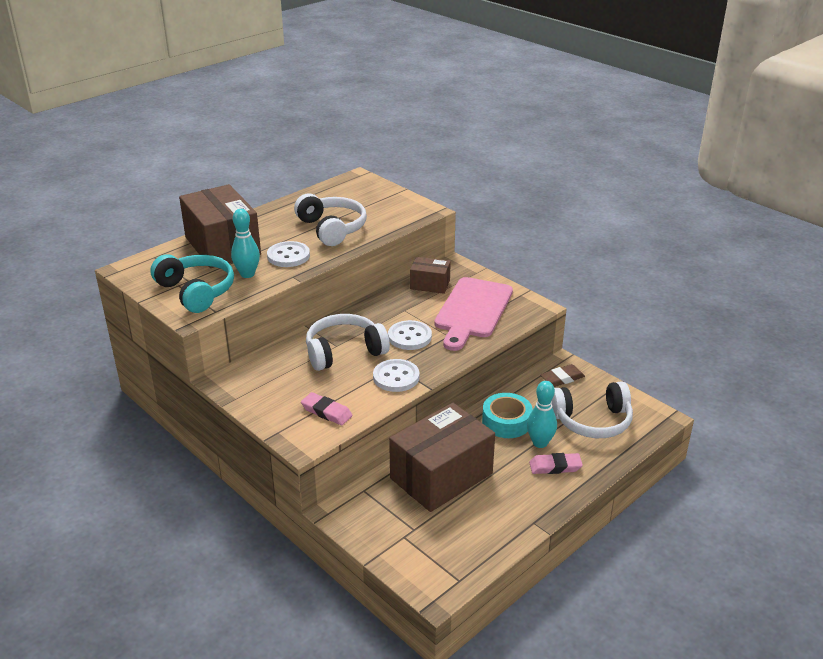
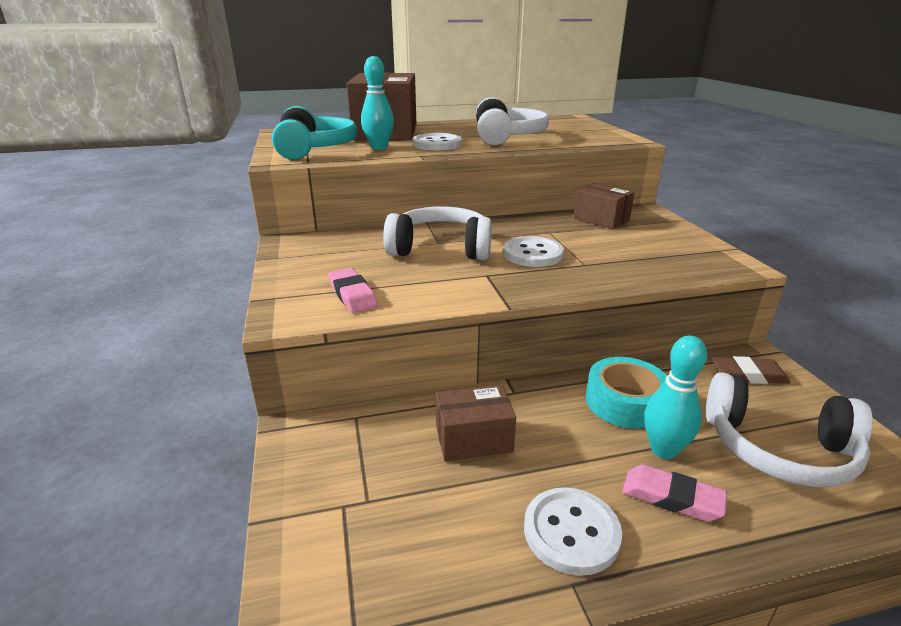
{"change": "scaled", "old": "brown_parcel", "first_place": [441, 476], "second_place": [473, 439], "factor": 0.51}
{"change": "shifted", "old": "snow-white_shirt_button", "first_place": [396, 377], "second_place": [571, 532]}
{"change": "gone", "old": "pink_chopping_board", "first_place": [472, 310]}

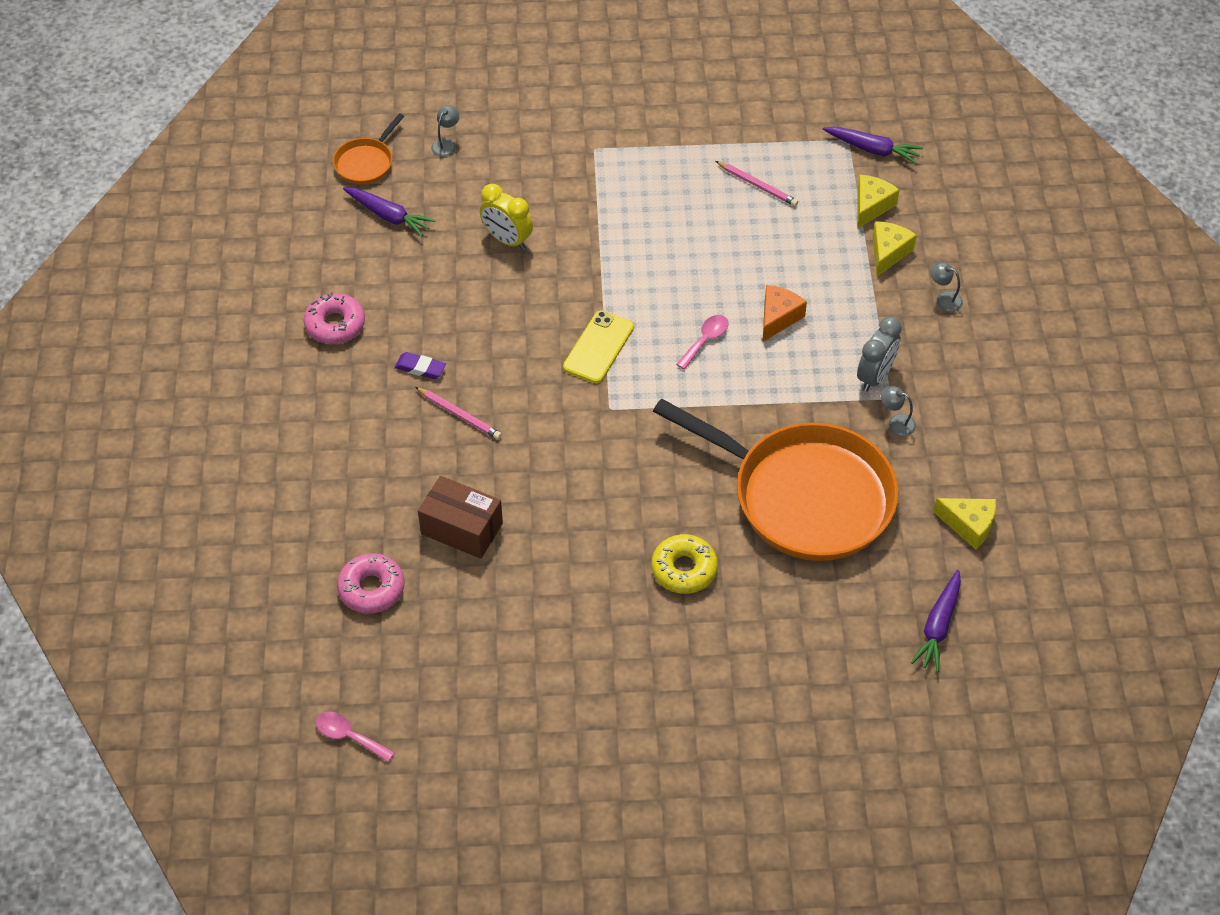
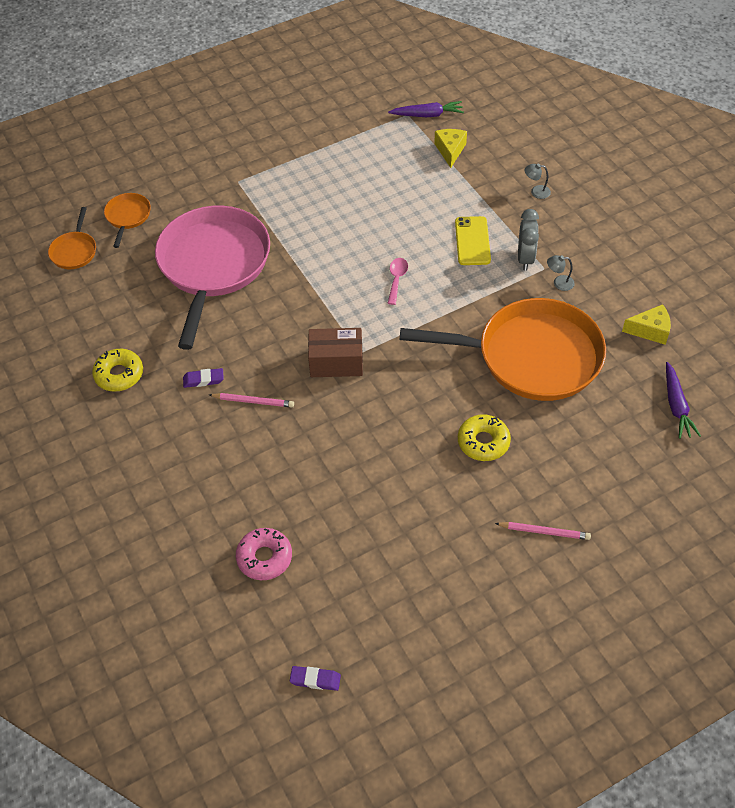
{"change": "repainted", "old": "pink_donut", "new": "golden_donut", "first_place": [335, 325], "second_place": [119, 374]}
{"change": "swapped", "old": "gray_lamp", "new": "orange-coloured_skillet", "first_place": [446, 144], "second_place": [128, 217]}
{"change": "swapped", "old": "golden_bedside_clock", "new": "pink_skillet", "first_place": [507, 240], "second_place": [213, 265]}
{"change": "swapped", "old": "pink_tablespoon", "new": "royal_purple_gum_eraser", "first_place": [349, 736], "second_place": [315, 679]}
{"change": "shifted", "old": "brown_parcel", "first_place": [462, 529], "second_place": [336, 362]}
{"change": "shifted", "old": "golden_phone", "first_place": [598, 347], "second_place": [472, 241]}
{"change": "shifted", "old": "pink_pencil", "first_place": [757, 185], "second_place": [544, 532]}
{"change": "gone", "old": "royal_purple_root_vegetable", "first_place": [389, 216]}
{"change": "gone", "old": "orange-coloured_piece_of_cheese", "first_place": [778, 318]}
{"change": "gone", "old": "golden_piece_of_cheese", "first_place": [888, 253]}

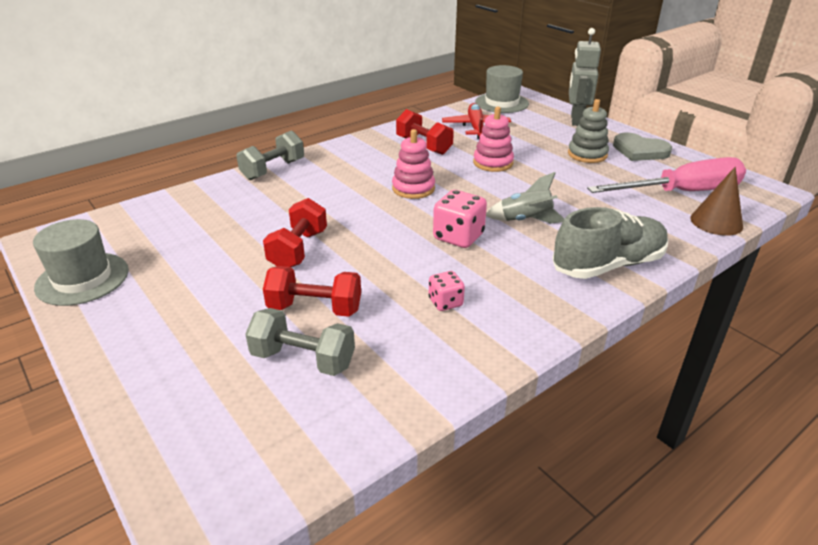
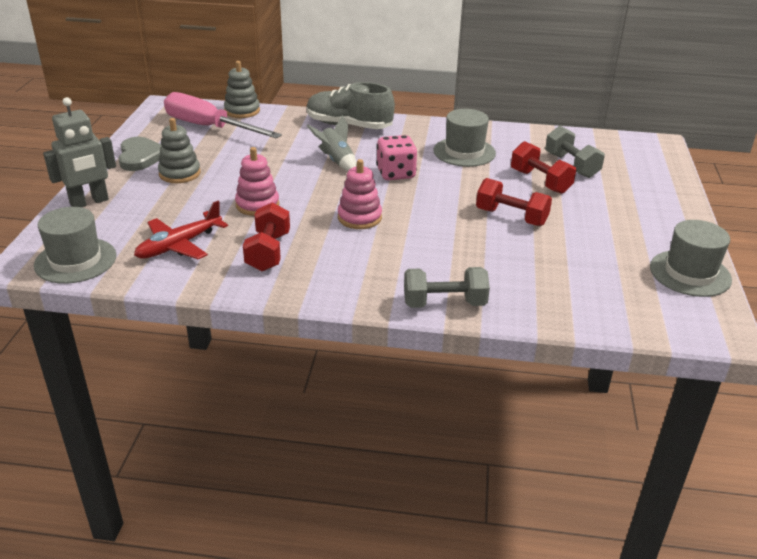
{"change": "swapped", "old": "brown_cone_shape", "new": "gray_stacking_toy", "first_place": [716, 222], "second_place": [242, 111]}
{"change": "swapped", "old": "pink_dice", "new": "gray_top_hat", "first_place": [445, 302], "second_place": [464, 152]}
{"change": "rotated", "old": "crimson_free_weight", "first_place": [298, 250], "second_place": [511, 217], "degrees": 60}

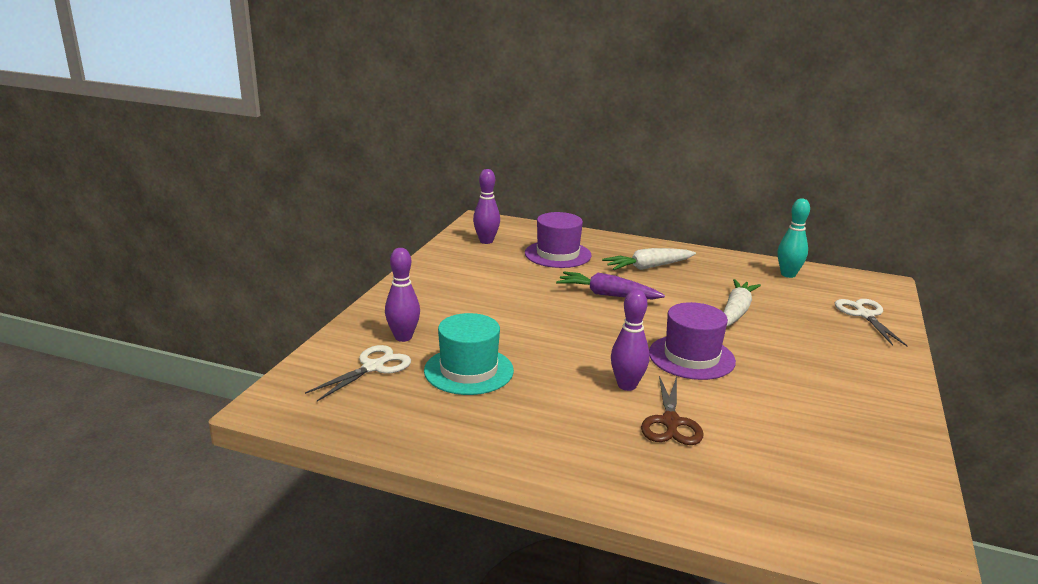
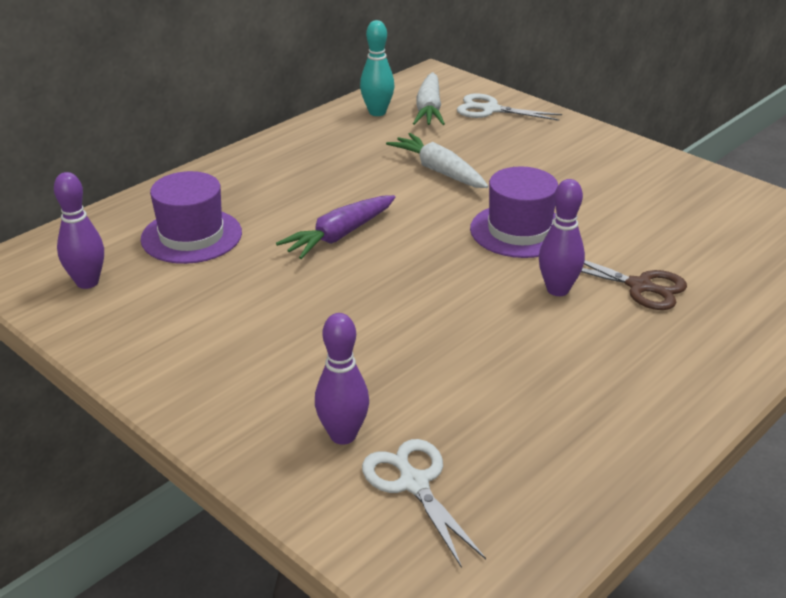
{"change": "shifted", "old": "snow-white_root_vegetable", "first_place": [648, 267], "second_place": [429, 109]}
{"change": "gone", "old": "turquoise_top_hat", "first_place": [468, 370]}

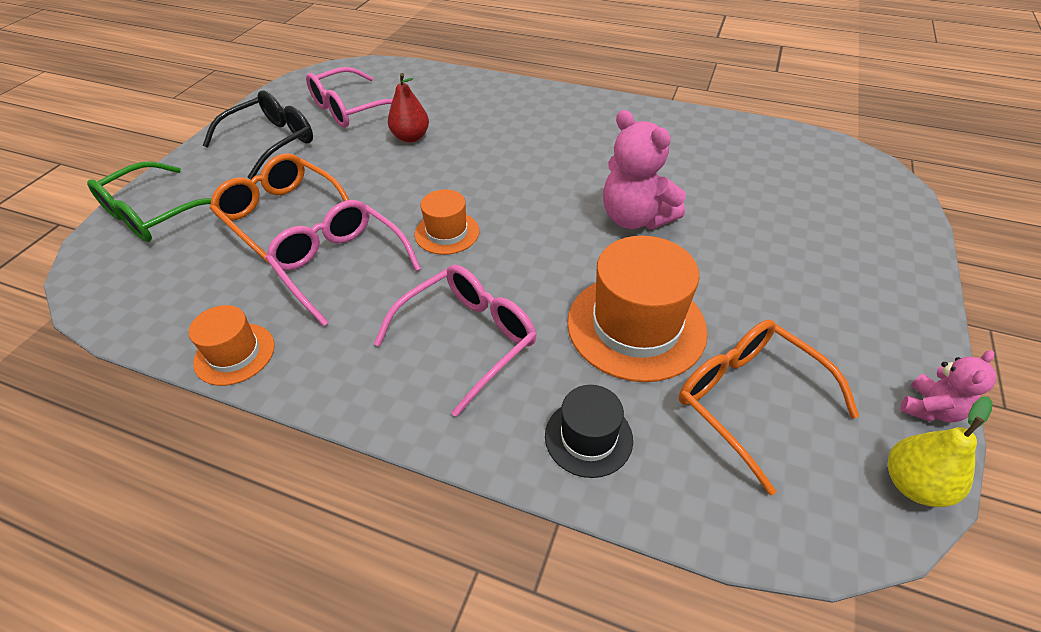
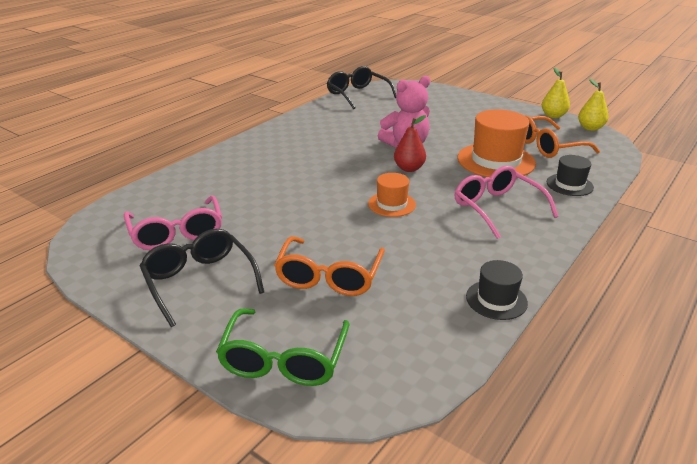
{"change": "rotated", "old": "leaf-green_eyeglasses", "first_place": [155, 214], "second_place": [284, 359], "degrees": 45}
{"change": "rotated", "old": "orange-coloured_eyeglasses", "first_place": [281, 214], "second_place": [329, 276], "degrees": -45}
{"change": "new", "new": "ebony_eyeglasses", "second_place": [357, 95]}
{"change": "shifted", "old": "crimson_pear_fruit", "first_place": [411, 137], "second_place": [409, 168]}
{"change": "repainted", "old": "orange-coloured_top_hat", "new": "ebony_top_hat", "first_place": [234, 354], "second_place": [496, 300]}
{"change": "swapped", "old": "pink_teddy_bear", "new": "golden_pear_fruit", "first_place": [930, 408], "second_place": [553, 116]}
{"change": "gone", "old": "pink_eyeglasses", "first_place": [341, 266]}

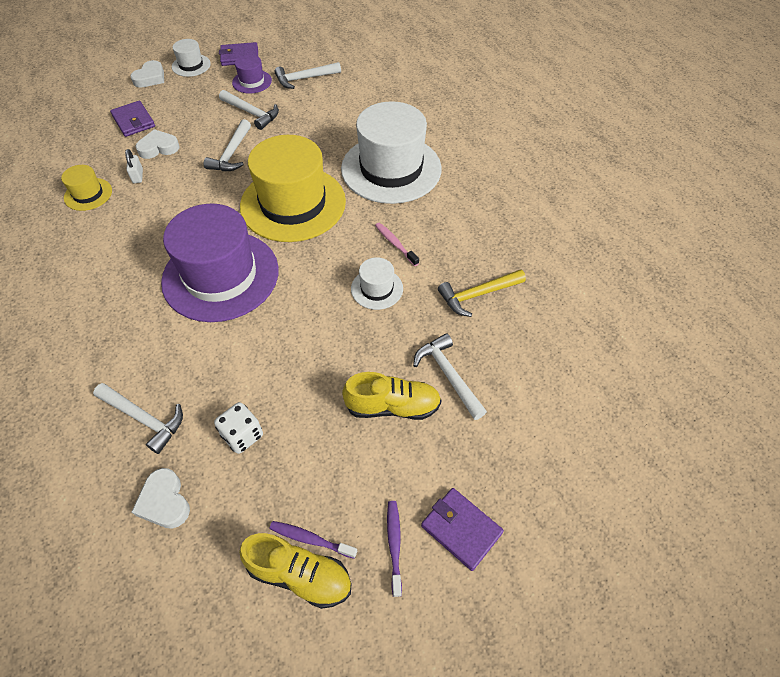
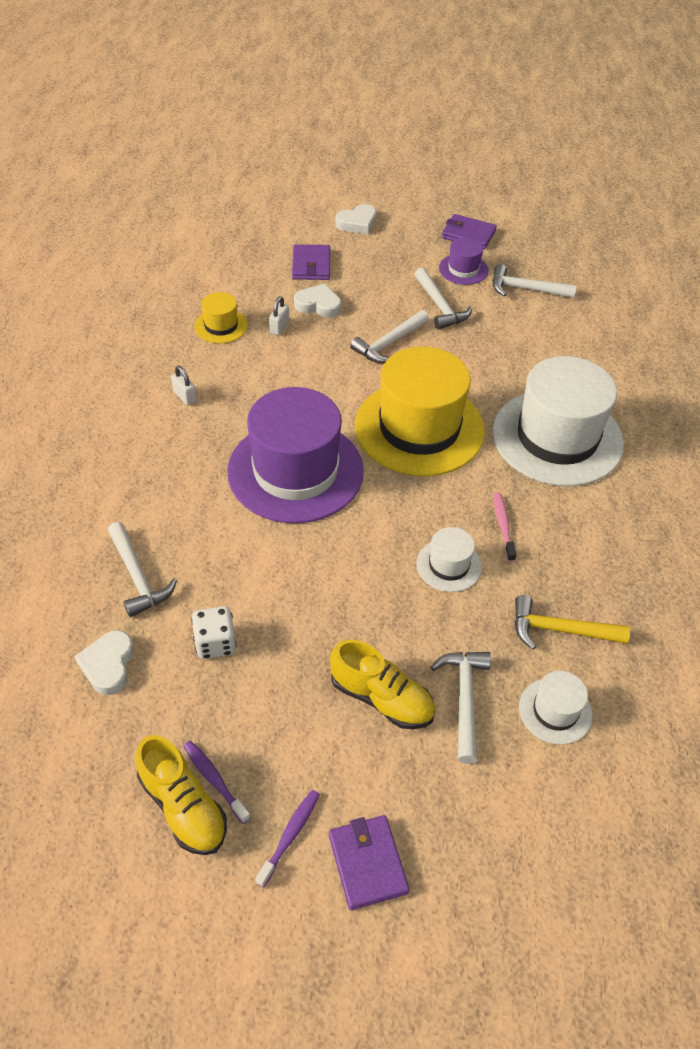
{"change": "new", "new": "snow-white_small_lock", "second_place": [185, 397]}
{"change": "shifted", "old": "snow-white_top_hat", "first_place": [191, 65], "second_place": [555, 711]}

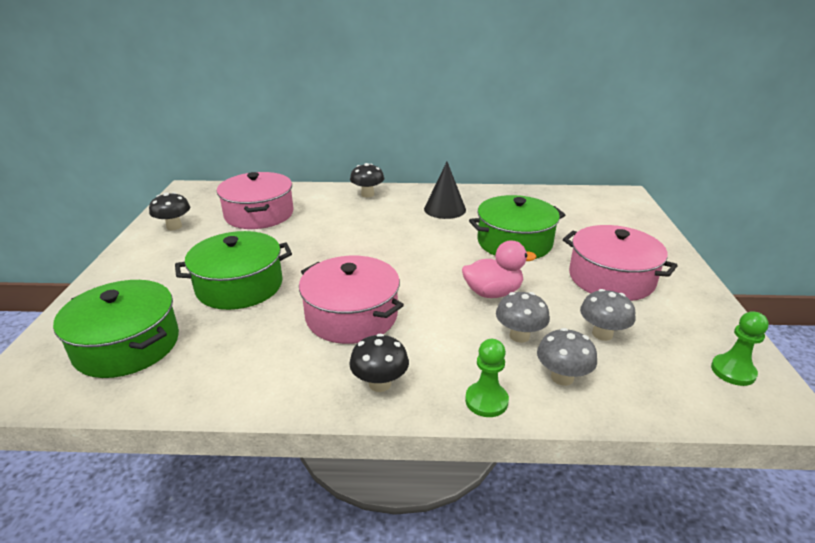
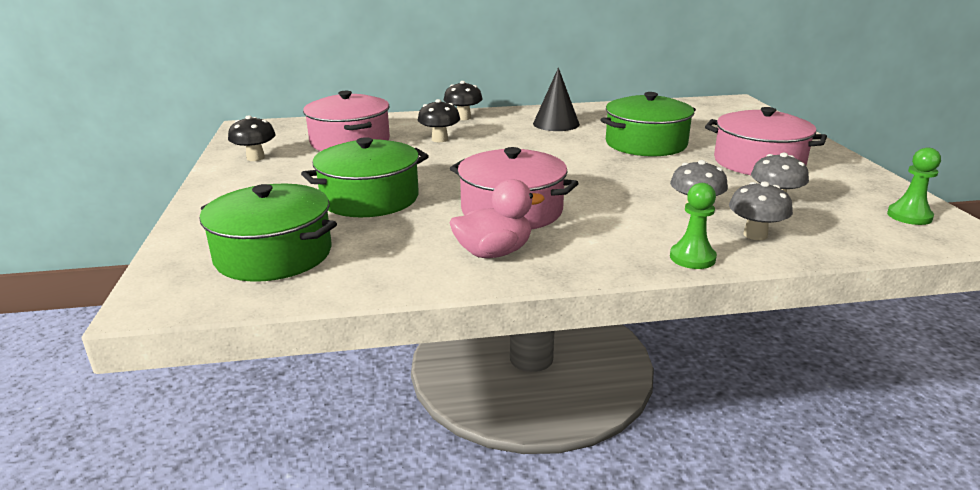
{"change": "shifted", "old": "ebony_mushroom", "first_place": [380, 383], "second_place": [439, 139]}
{"change": "shifted", "old": "pink_rubber_duck", "first_place": [493, 293], "second_place": [493, 253]}

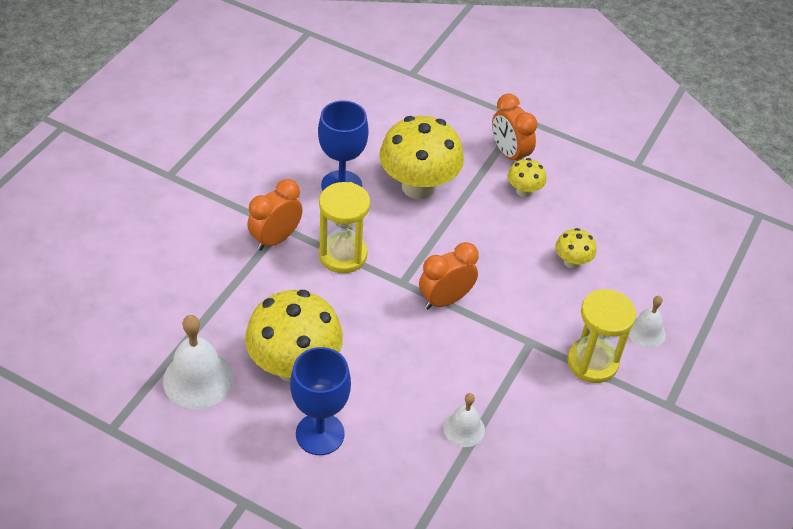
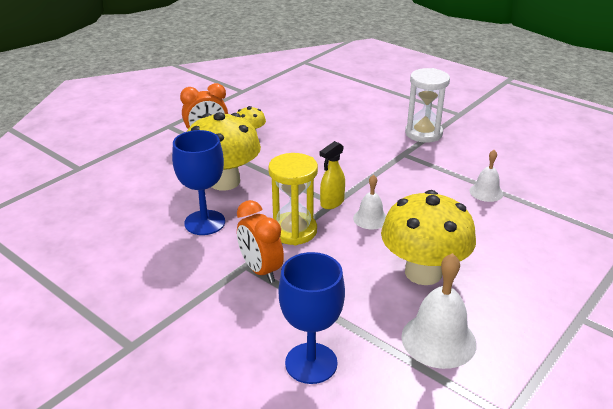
{"change": "shifted", "old": "blue_goblet", "first_place": [320, 434], "second_place": [311, 363]}
{"change": "new", "new": "golden_sprayer", "second_place": [331, 203]}
{"change": "shifted", "old": "snow-white_bell", "first_place": [646, 332], "second_place": [370, 218]}
{"change": "repainted", "old": "golden_sand_timer", "new": "snow-white_sand_timer", "first_place": [592, 362], "second_place": [423, 133]}
{"change": "gone", "old": "orange-coloured_bedside_clock", "first_place": [445, 300]}
{"change": "gone", "old": "golden_mushroom", "first_place": [572, 262]}

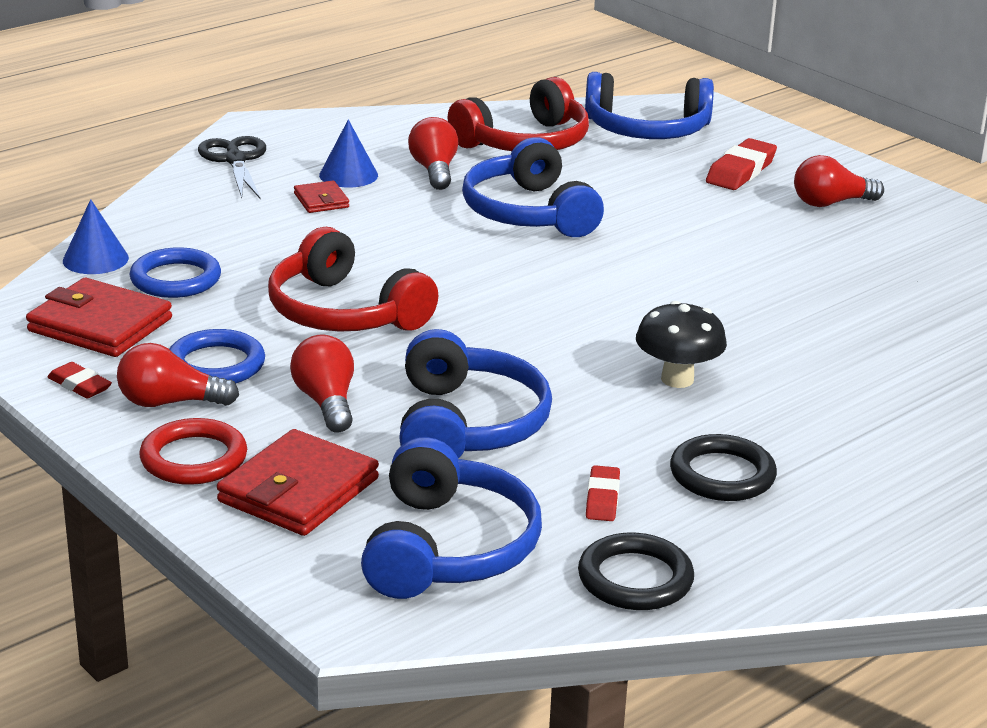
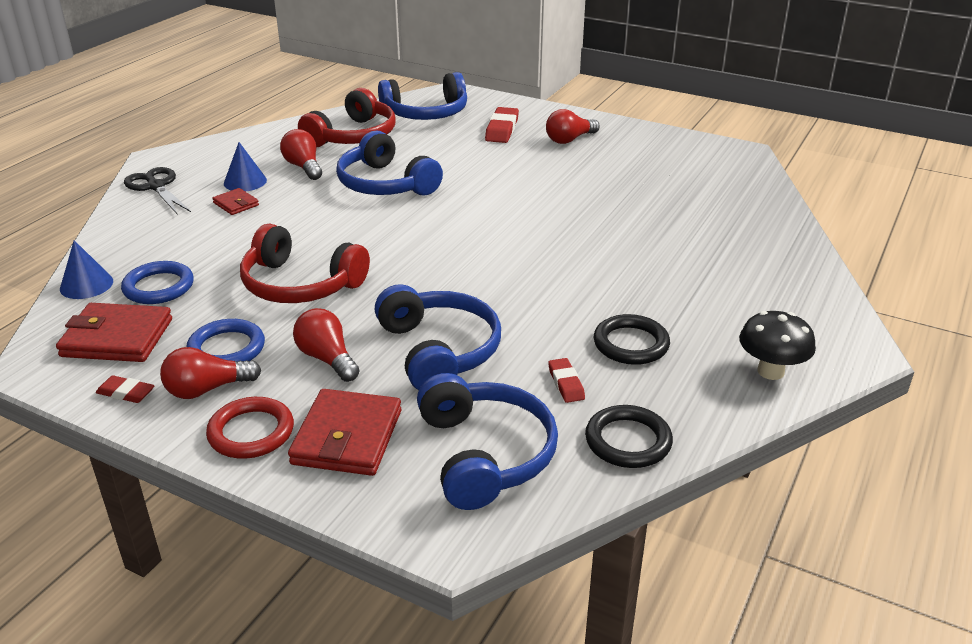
{"change": "shifted", "old": "ebony_mushroom", "first_place": [677, 379], "second_place": [770, 371]}

